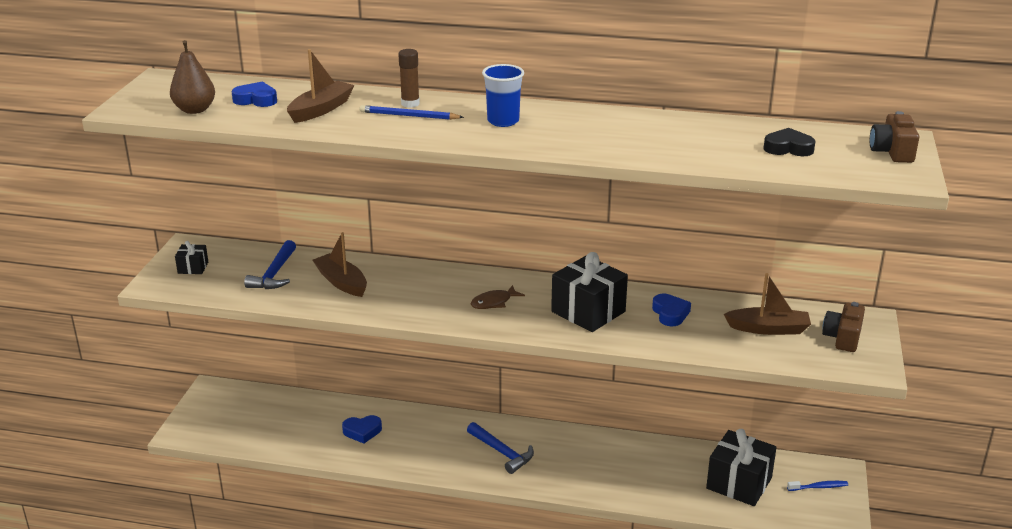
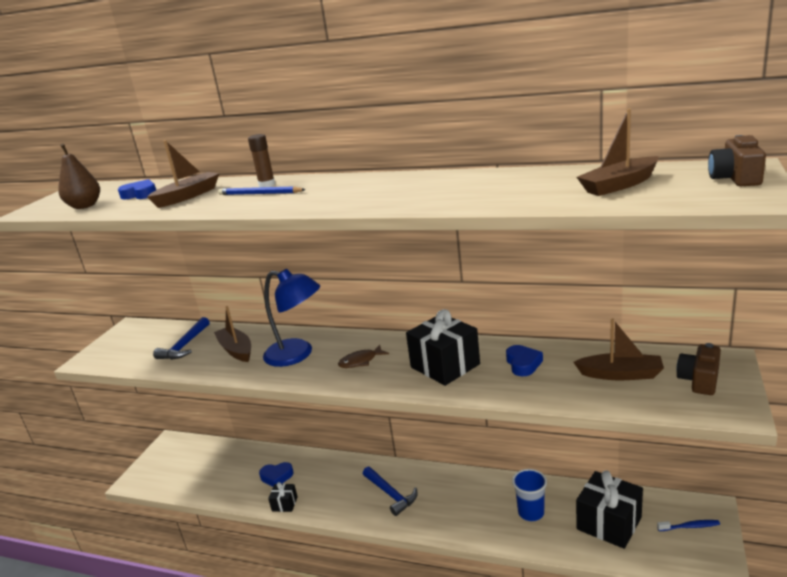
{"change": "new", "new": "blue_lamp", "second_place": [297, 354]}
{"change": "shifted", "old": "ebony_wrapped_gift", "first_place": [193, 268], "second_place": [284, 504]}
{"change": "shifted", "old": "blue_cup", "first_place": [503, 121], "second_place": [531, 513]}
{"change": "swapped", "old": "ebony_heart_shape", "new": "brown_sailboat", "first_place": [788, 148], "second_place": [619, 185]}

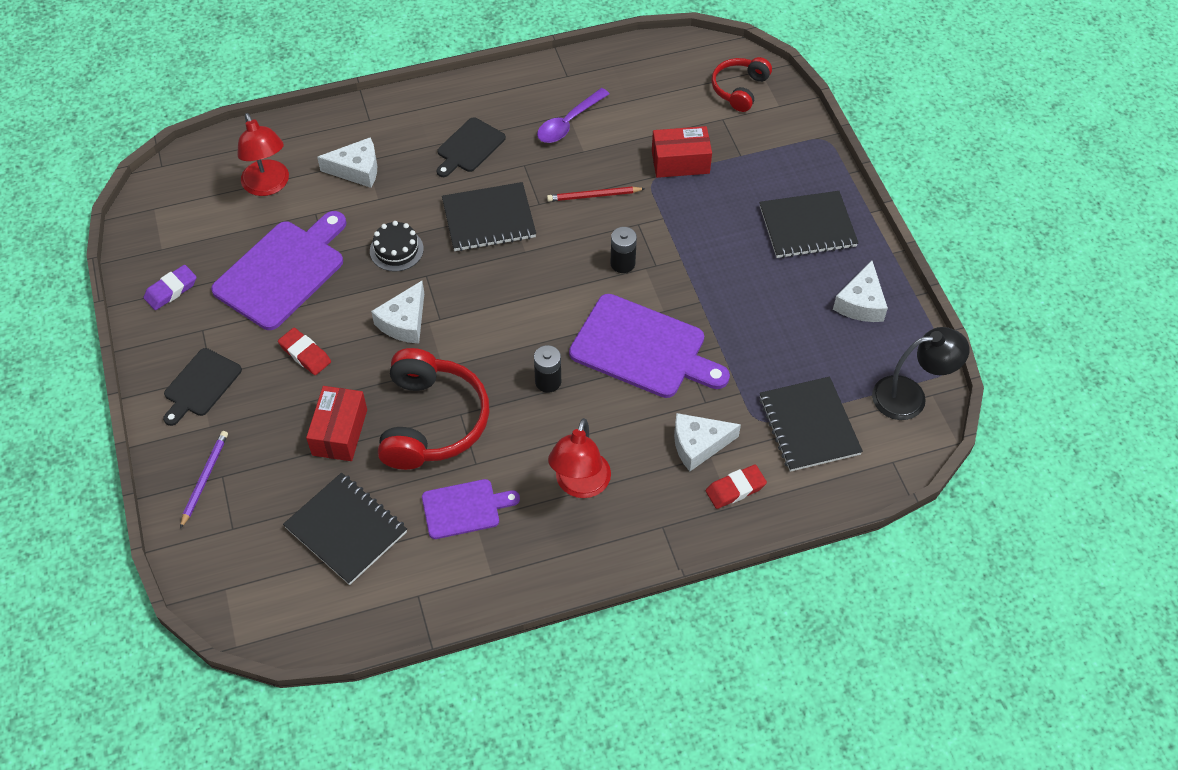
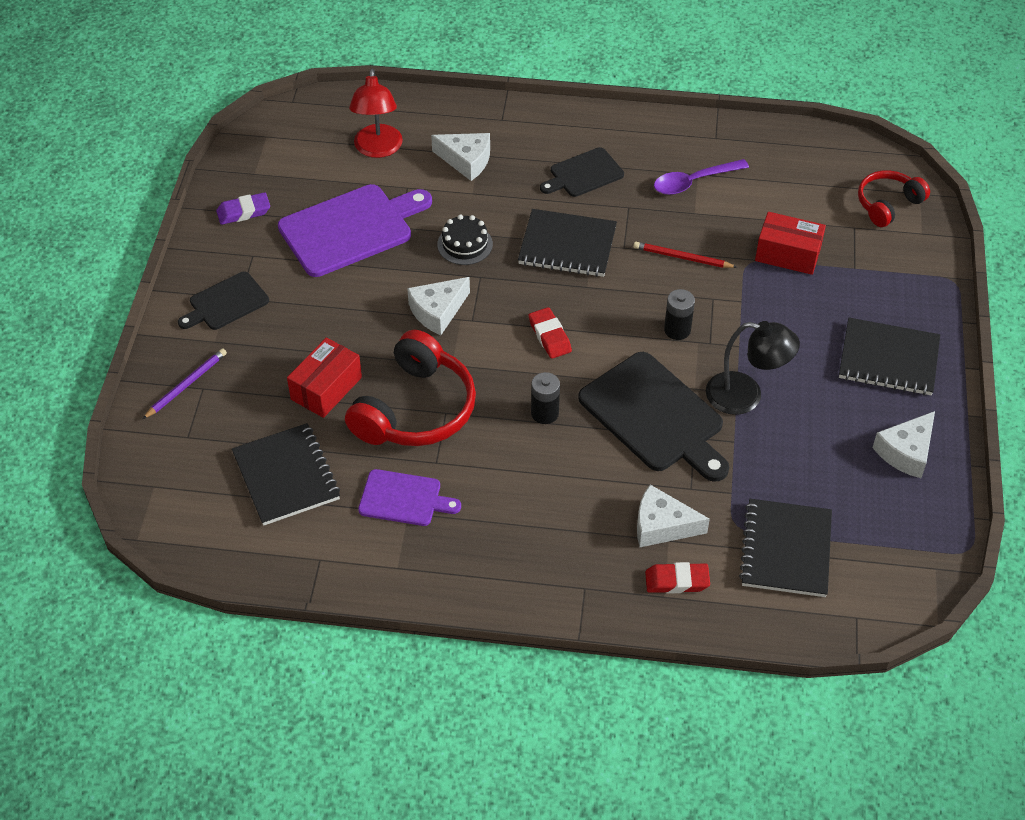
{"change": "shifted", "old": "crimson_gum_eraser", "first_place": [305, 354], "second_place": [549, 336]}
{"change": "repainted", "old": "royal_purple_chopping_board", "new": "ebony_chopping_board", "first_place": [643, 348], "second_place": [654, 416]}
{"change": "shifted", "old": "ebony_lamp", "first_place": [910, 396], "second_place": [745, 396]}
{"change": "gone", "old": "crimson_lamp", "first_place": [580, 485]}

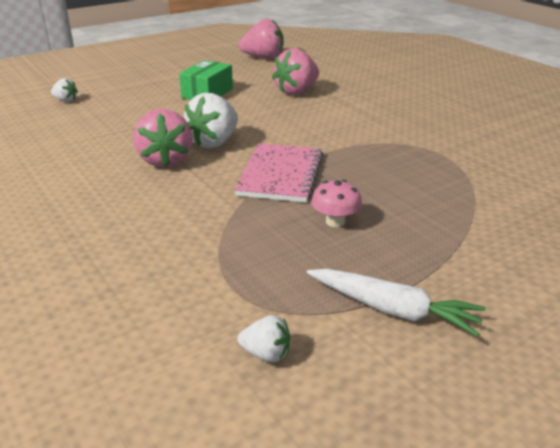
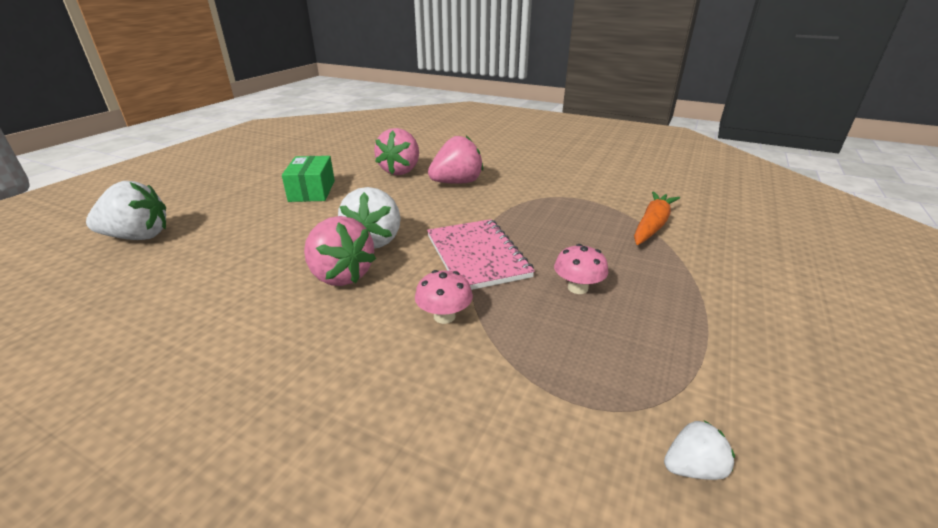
{"change": "scaled", "old": "snow-white_berry", "first_place": [65, 100], "second_place": [138, 237], "factor": 1.98}
{"change": "new", "new": "pink_mushroom", "second_place": [444, 316]}
{"change": "shifted", "old": "pink_berry", "first_place": [263, 58], "second_place": [457, 183]}
{"change": "new", "new": "orange-coloured_root_vegetable", "second_place": [652, 225]}
{"change": "gone", "old": "snow-white_root_vegetable", "first_place": [393, 310]}

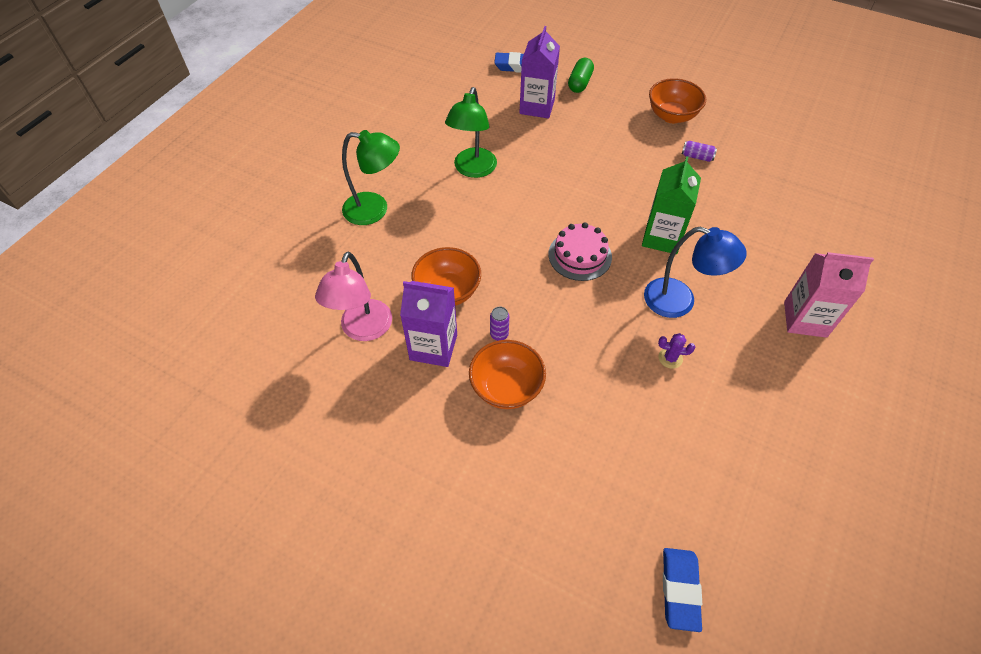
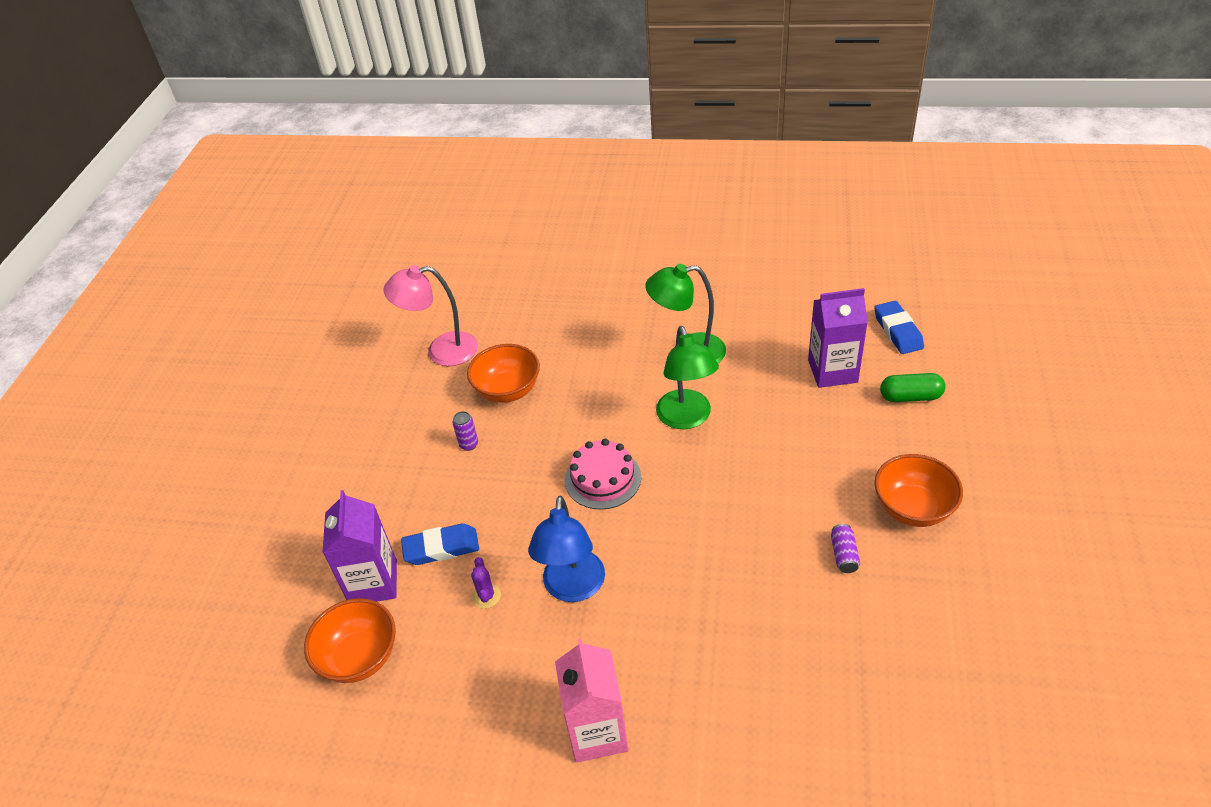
{"change": "shifted", "old": "orange-coloured_bowl", "first_place": [506, 388], "second_place": [359, 657]}
{"change": "shifted", "old": "royal_purple_carton", "first_place": [433, 347], "second_place": [373, 582]}
{"change": "shifted", "old": "blue_gum_eraser", "first_place": [679, 590], "second_place": [441, 548]}
{"change": "shifted", "old": "leaf-green_lamp", "first_place": [375, 209], "second_place": [687, 418]}
{"change": "gone", "old": "leaf-green_carton", "first_place": [662, 237]}

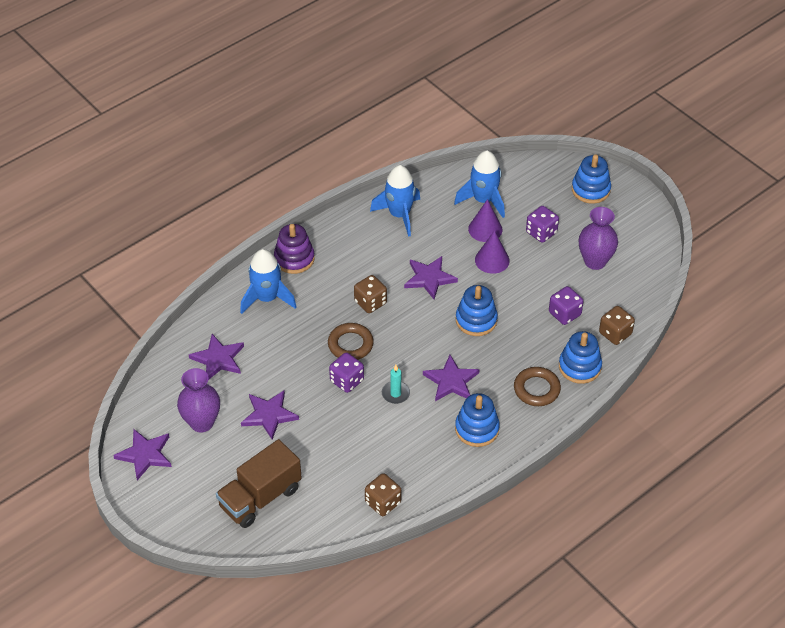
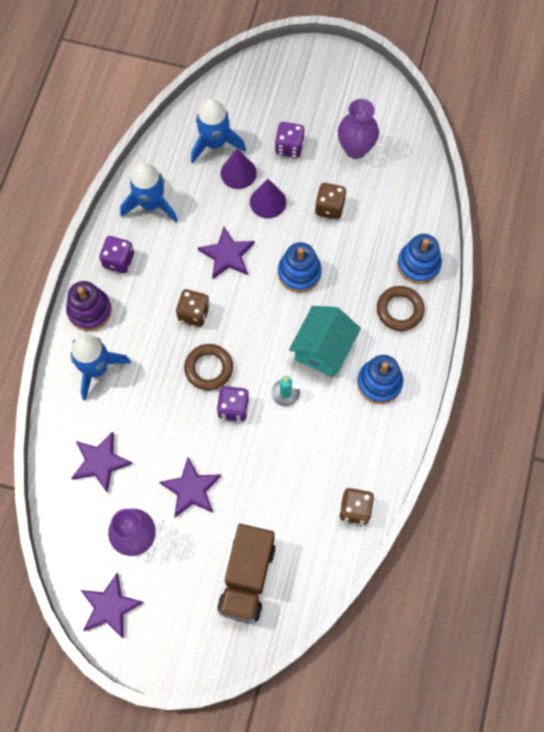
{"change": "shifted", "old": "royal_purple_dice", "first_place": [564, 314], "second_place": [118, 260]}
{"change": "swapped", "old": "royal_purple_star", "new": "turquoise_toy_house", "first_place": [451, 381], "second_place": [323, 349]}
{"change": "shifted", "old": "brown_dice", "first_place": [615, 333], "second_place": [329, 207]}
{"change": "gone", "old": "blue_stacking_toy", "first_place": [590, 189]}

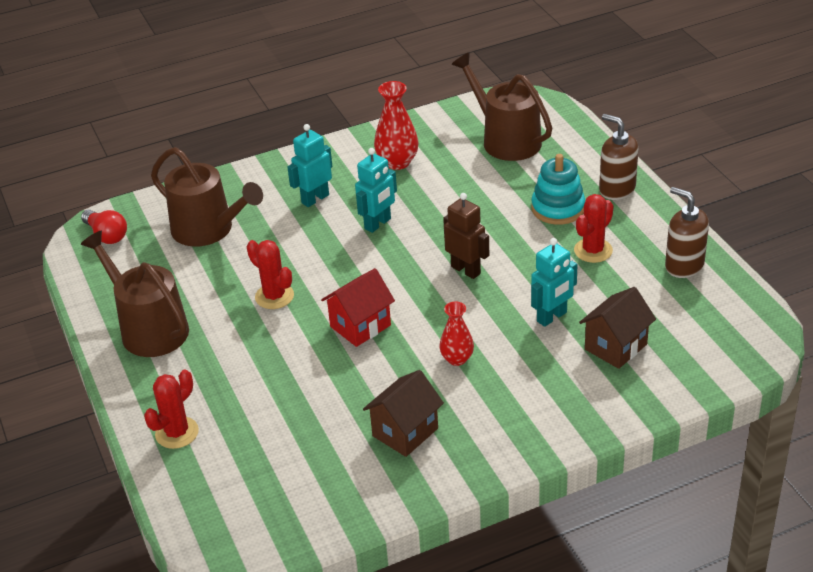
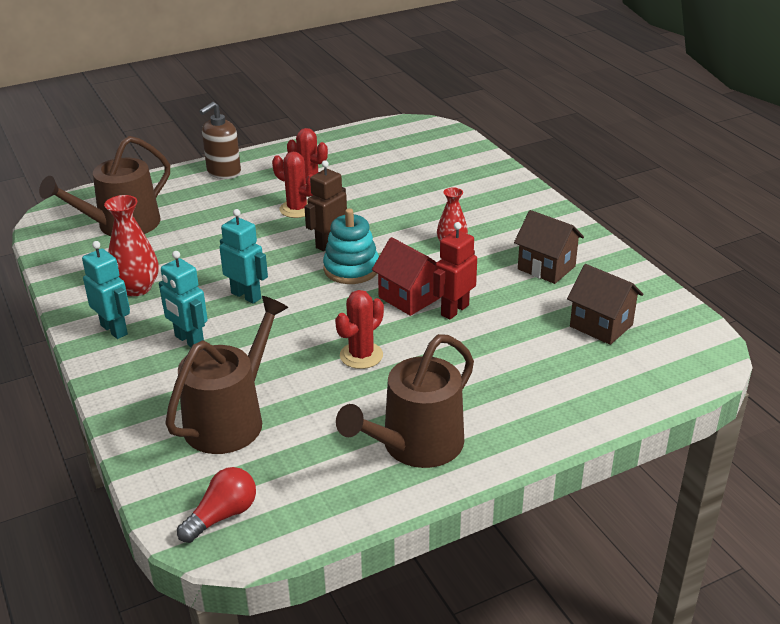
{"change": "shifted", "old": "turquoise_robot", "first_place": [552, 317], "second_place": [114, 329]}
{"change": "shifted", "old": "crimson_saguaro_cactus", "first_place": [177, 433], "second_place": [297, 209]}
{"change": "shifted", "old": "turquoise_stacking_toy", "first_place": [558, 208], "second_place": [351, 269]}
{"change": "new", "new": "crimson_robot", "second_place": [454, 310]}
{"change": "shifted", "old": "brown_toy_house", "first_place": [615, 347], "second_place": [601, 326]}
{"change": "gone", "old": "brown_pump_bottle", "first_place": [684, 266]}

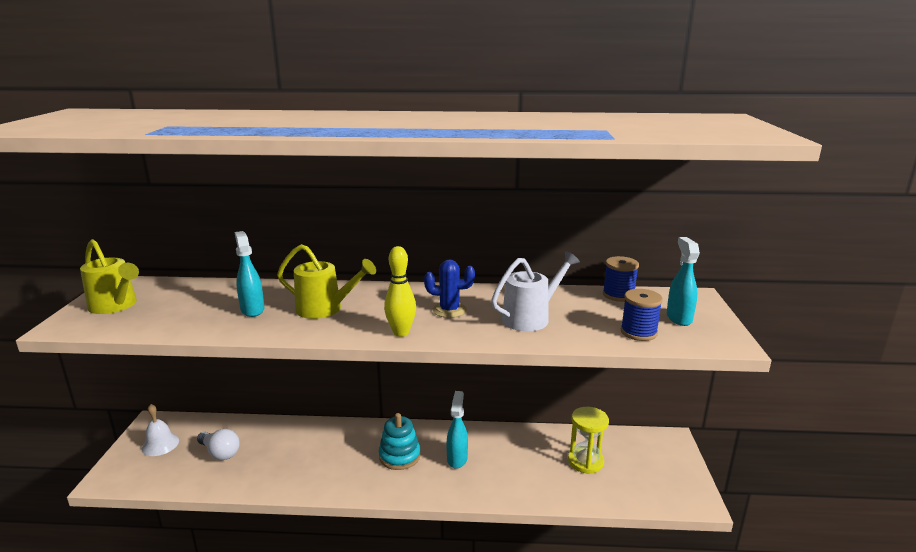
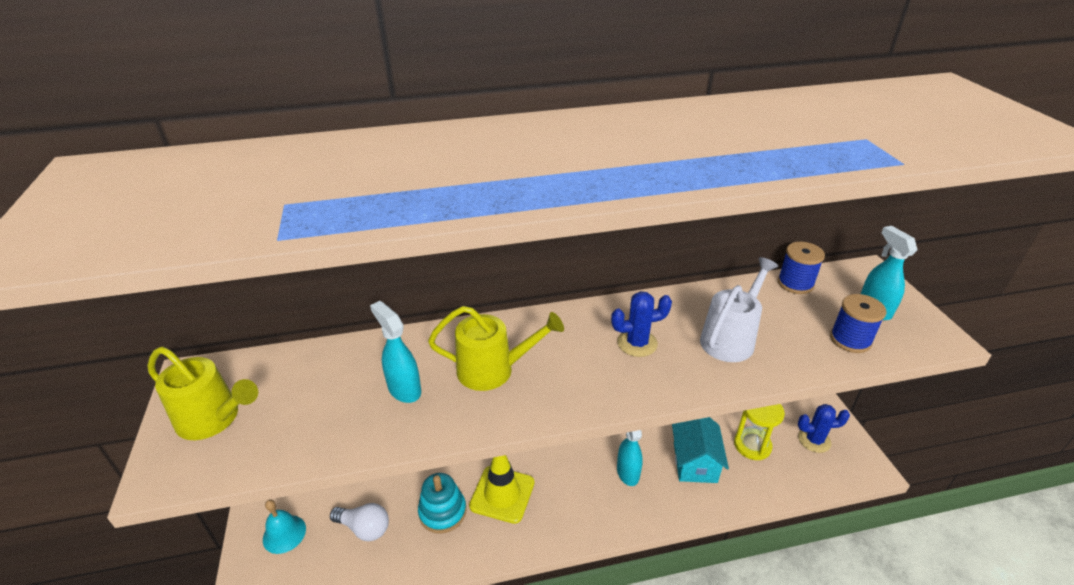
{"change": "repainted", "old": "snow-white_bell", "new": "turquoise_bell", "first_place": [160, 444], "second_place": [284, 534]}
{"change": "shifted", "old": "turquoise_stacking_toy", "first_place": [399, 456], "second_place": [442, 512]}
{"change": "new", "new": "golden_road_cone", "second_place": [502, 494]}
{"change": "new", "new": "turquoise_toy_house", "second_place": [694, 462]}
{"change": "new", "new": "blue_saguaro_cactus", "second_place": [814, 440]}
{"change": "gone", "old": "golden_tenpin", "first_place": [401, 333]}

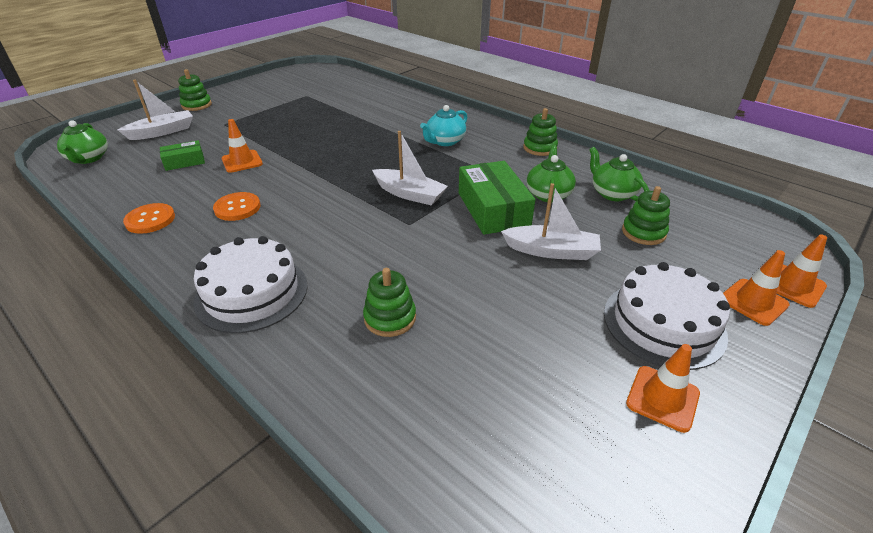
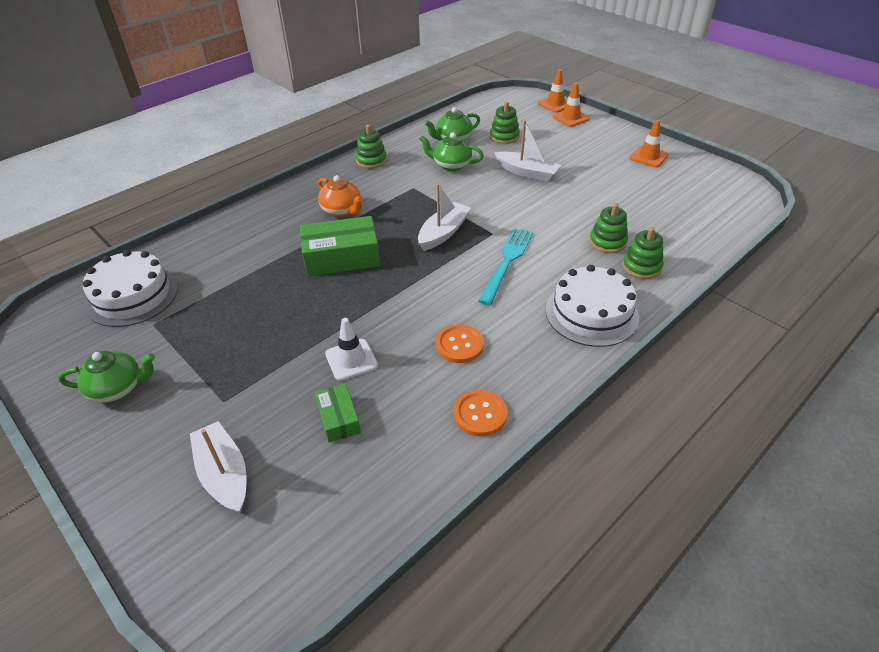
{"change": "shifted", "old": "leaf-green_teapot", "first_place": [88, 158], "second_place": [117, 388]}
{"change": "shifted", "old": "snow-white_gateau", "first_place": [663, 323], "second_place": [132, 296]}
{"change": "shifted", "old": "leaf-green_parcel", "first_place": [493, 209], "second_place": [341, 257]}
{"change": "repainted", "old": "turquoise_teapot", "new": "orange-coloured_teapot", "first_place": [445, 141], "second_place": [342, 210]}
{"change": "repainted", "old": "orange-coloured_road_cone", "new": "snow-white_road_cone", "first_place": [242, 161], "second_place": [351, 360]}
{"change": "new", "new": "turquoise_table_fork", "second_place": [507, 261]}
{"change": "rotated", "old": "snow-white_sailboat", "first_place": [552, 251], "second_place": [527, 172], "degrees": 105}
{"change": "shifted", "old": "leaf-green_stacking_toy", "first_place": [196, 105], "second_place": [641, 267]}

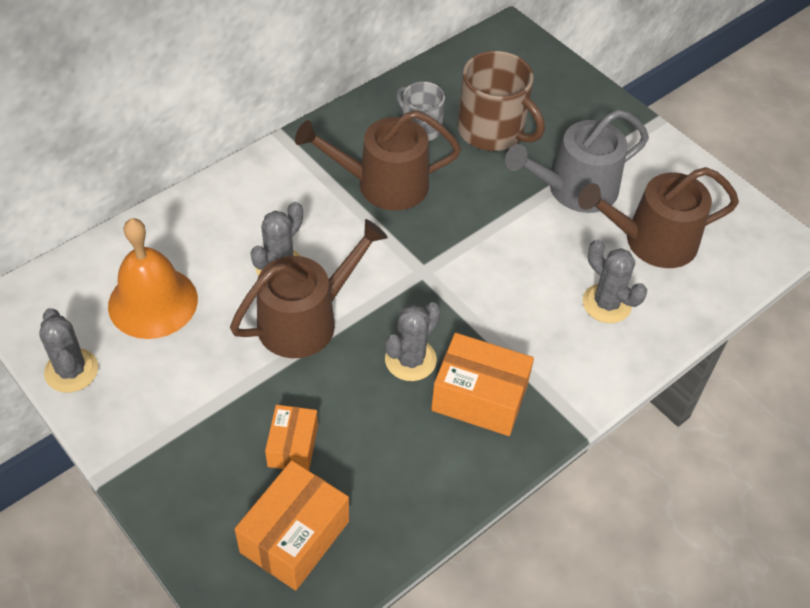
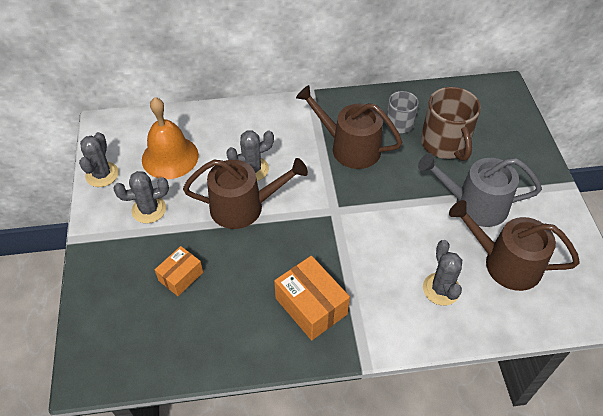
{"change": "shifted", "old": "gray_saguaro_cactus", "first_place": [410, 360], "second_place": [149, 209]}
{"change": "gone", "old": "orange-coloured_parcel", "first_place": [295, 536]}

